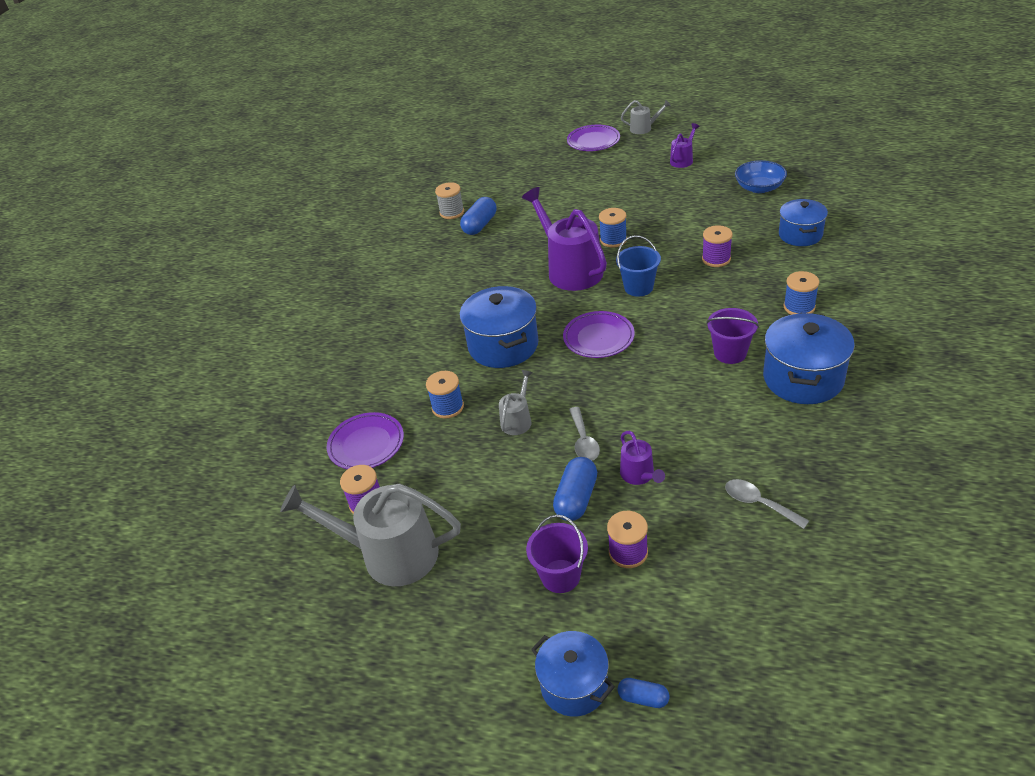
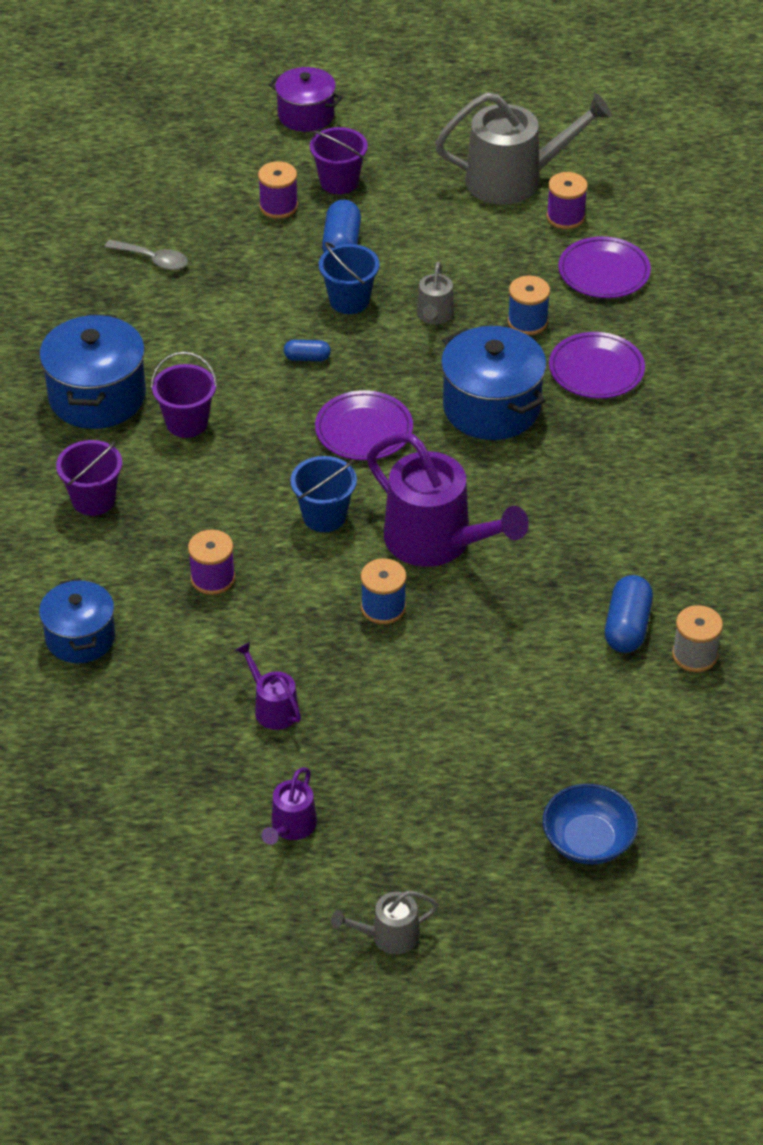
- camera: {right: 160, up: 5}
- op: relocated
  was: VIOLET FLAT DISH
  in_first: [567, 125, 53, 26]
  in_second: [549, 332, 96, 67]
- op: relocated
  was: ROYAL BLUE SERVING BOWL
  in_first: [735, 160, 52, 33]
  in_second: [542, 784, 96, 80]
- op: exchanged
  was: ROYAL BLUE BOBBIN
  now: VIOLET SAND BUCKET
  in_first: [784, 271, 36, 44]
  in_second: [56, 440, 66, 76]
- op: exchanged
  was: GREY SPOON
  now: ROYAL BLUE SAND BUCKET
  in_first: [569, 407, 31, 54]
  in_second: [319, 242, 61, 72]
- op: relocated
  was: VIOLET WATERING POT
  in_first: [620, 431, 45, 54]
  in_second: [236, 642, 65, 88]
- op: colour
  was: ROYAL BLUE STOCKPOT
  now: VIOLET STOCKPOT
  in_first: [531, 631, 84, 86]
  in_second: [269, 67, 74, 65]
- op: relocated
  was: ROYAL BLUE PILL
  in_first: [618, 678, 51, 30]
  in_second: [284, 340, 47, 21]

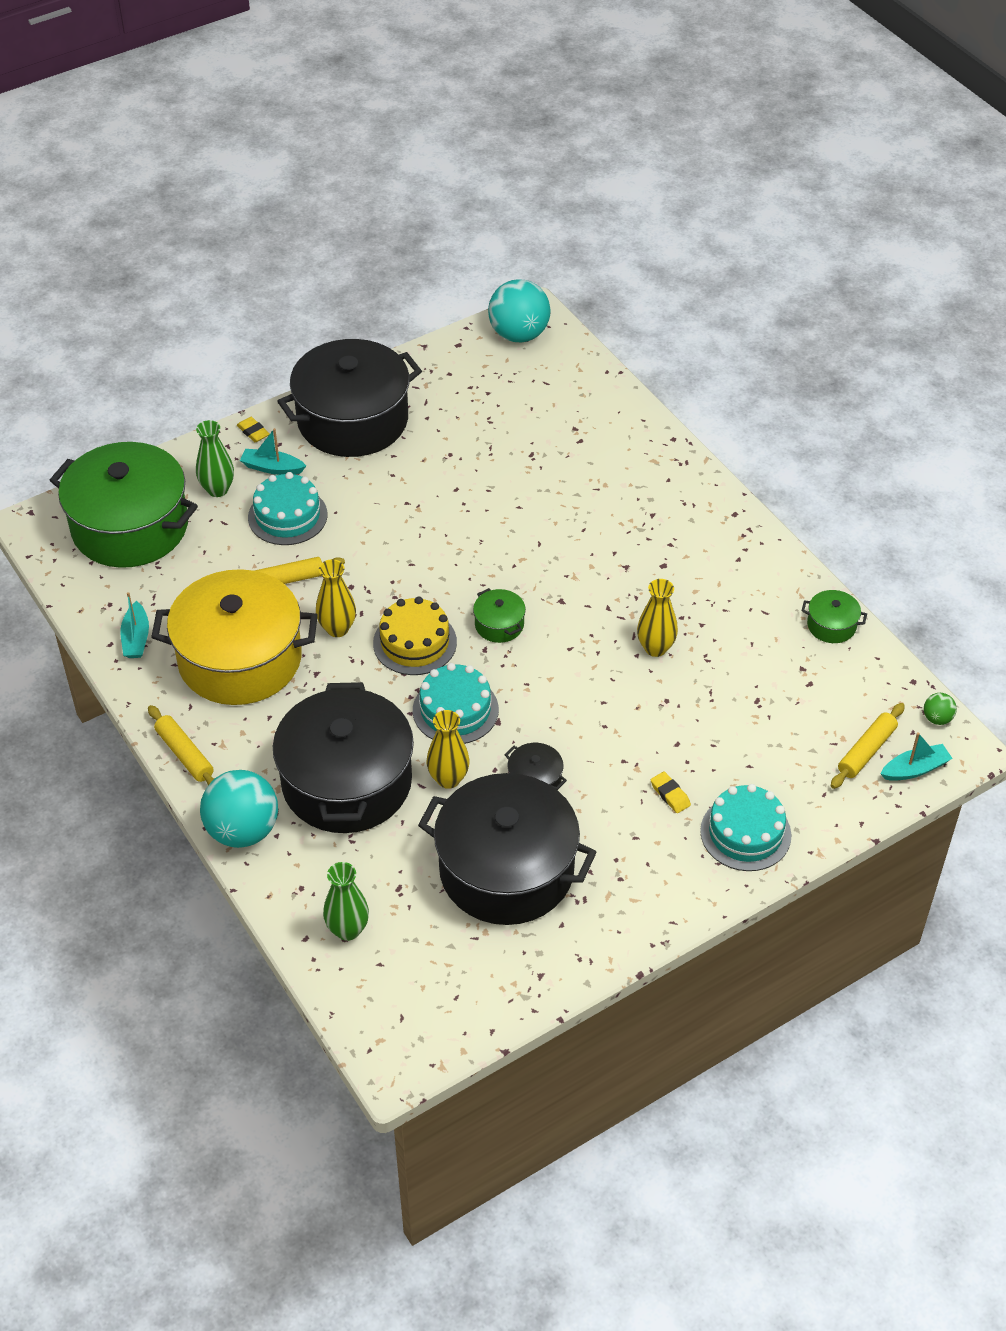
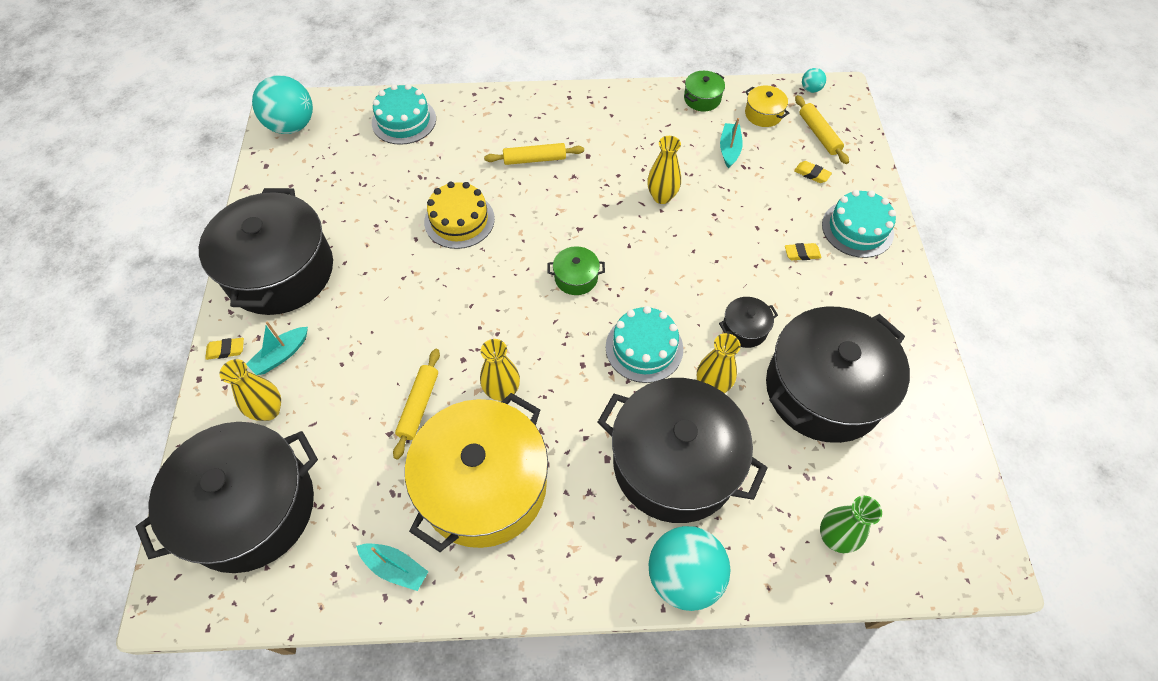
- camera: {right: -60, up: 10}
- op: colour
  was: GREEN VASE
  now: BRIGHT YELLOW VASE
  in_first: [196, 420, 38, 77]
  in_second: [220, 359, 61, 62]
- op: colour
  was: GREEN STOCKPOT
  now: BLACK STOCKPOT
  in_first: [49, 442, 149, 126]
  in_second: [135, 422, 183, 151]
- op: relocated
  was: TEAL LAYER CAKE
  in_first: [248, 472, 79, 73]
  in_second: [372, 84, 64, 61]
- op: relocated
  was: BRIGHT YELLOW LAYER CAKE
  in_first: [373, 596, 84, 79]
  in_second: [424, 181, 71, 68]
- op: colour
  was: GREEN BALL
  now: TEAL BALL
  in_first: [924, 693, 33, 32]
  in_second: [802, 68, 24, 25]
- op: relocated
  was: BRIGHT YELLOW DOUGH ROLLER
  in_first: [148, 705, 66, 80]
  in_second: [484, 143, 100, 22]
- op: relocated
  was: TEAL SAILBOAT
  in_first: [881, 732, 72, 49]
  in_second: [720, 118, 23, 51]
- op: appeared
  now: BRIGHT YELLOW STOCKPOT
  in_second: [745, 86, 44, 41]
- op: appeared
  now: BRIGHT YELLOW PENCIL ERASER
  in_second: [794, 161, 38, 22]

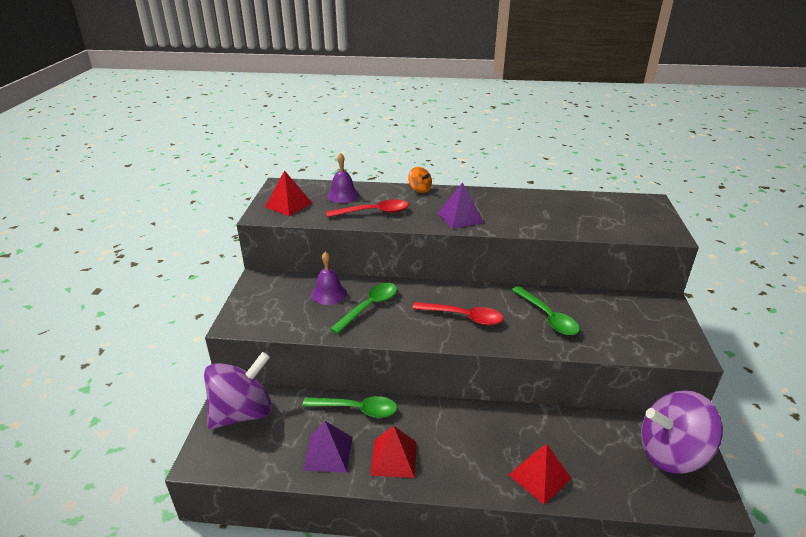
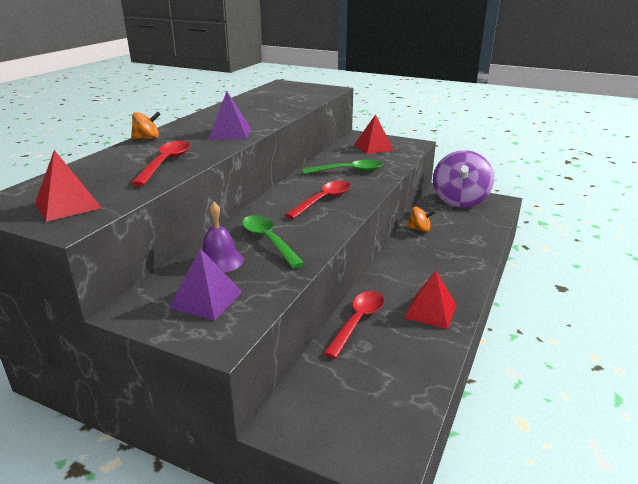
- camera: {right: -70, up: -5}
- op: missing
  was: VIOLET BELL
  in_first: [327, 153, 32, 50]
- op: missing
  was: VIOLET TOY TOP
  in_first: [204, 352, 68, 77]
- op: colour
  was: GREEN SPOON
  now: RED SPOON
  in_first: [302, 396, 95, 22]
  in_second: [324, 291, 60, 68]
- op: relocated
  was: VIOLET PYRAMID
  in_first: [303, 421, 49, 52]
  in_second: [169, 249, 74, 72]
- op: relocated
  was: RED PYRAMID
  in_first: [509, 444, 63, 61]
  in_second: [354, 114, 40, 40]
- op: appeared
  now: ORANGE-COLOURED TOY TOP
  in_second: [407, 207, 29, 25]

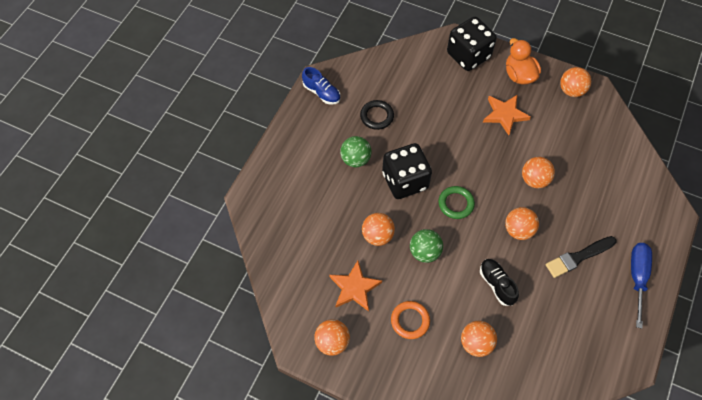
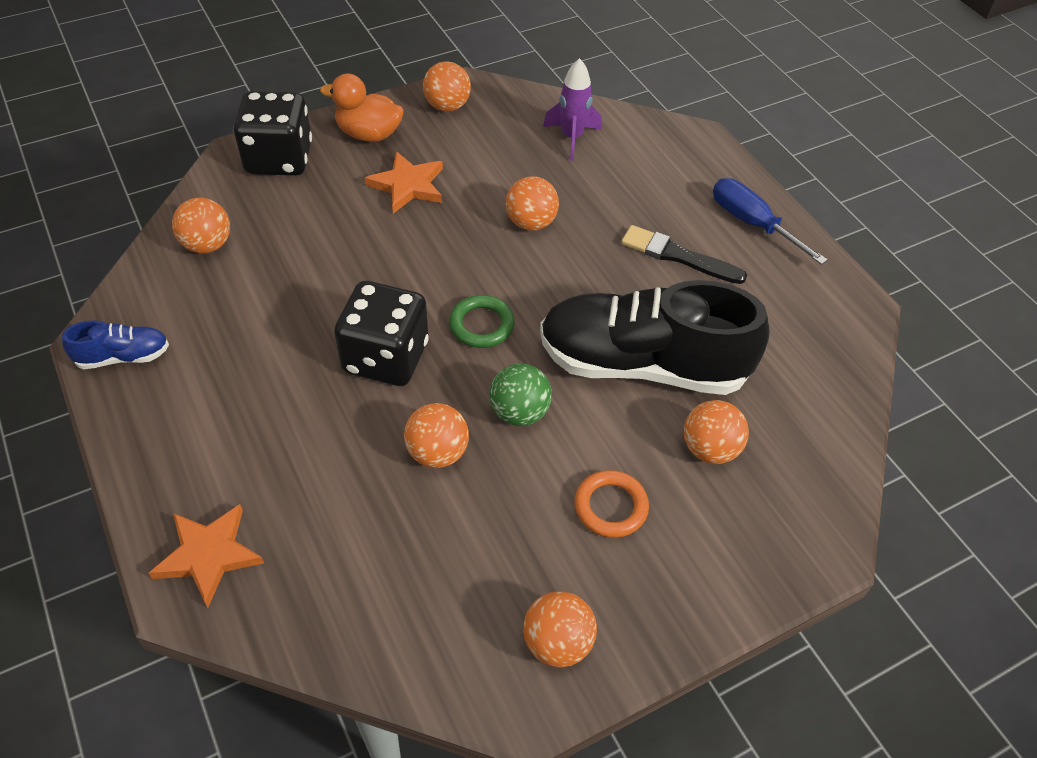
- camera: {right: -55, up: -10}
- op: missing
  was: BLACK RING
  in_first: [360, 100, 34, 30]
- op: missing
  was: GREEN BALL
  in_first: [340, 136, 31, 31]
- op: relocated
  was: ORANGE-COLOURED BALL
  in_first: [505, 207, 34, 33]
  in_second: [172, 198, 58, 55]
- op: spun
  was: BLACK BRUSH
  in_first: [546, 236, 71, 42]
  in_second: [621, 225, 126, 59]
  clockwise: 105
- op: size
  was: BLACK SHOE
  in_first: [480, 259, 39, 47]
  in_second: [540, 280, 230, 115]
  ratio: 2.31
- op: relocated
  was: ORANGE-COLOURED FIVE-POINTED STAR
  in_first: [329, 261, 53, 50]
  in_second: [149, 504, 115, 103]
- op: appeared
  now: VIOLET SPACESHIP
  in_second: [543, 58, 59, 103]

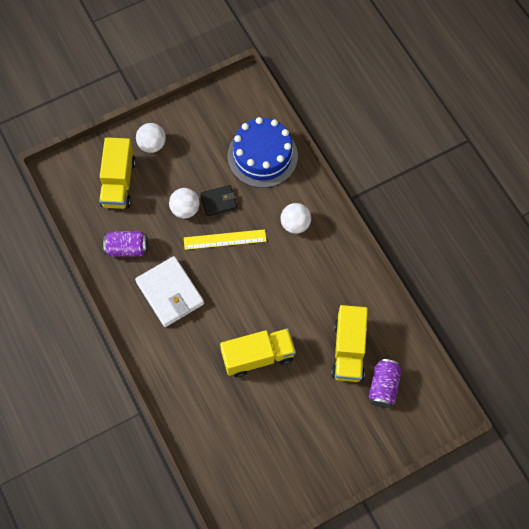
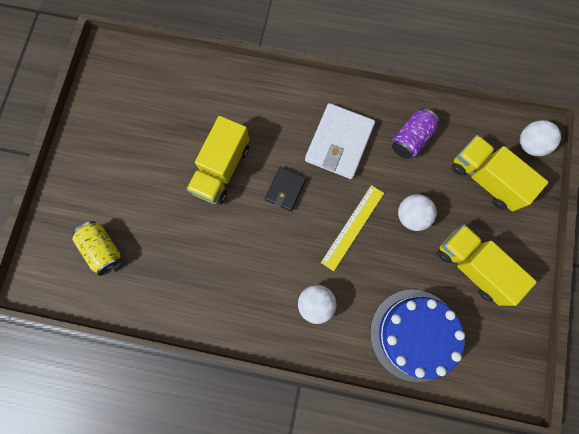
- camera: {right: 130, up: 10}
- op: relocated
  was: SNOW-WHITE BALL
  in_first: [136, 123, 30, 30]
  in_second: [520, 120, 41, 36]
- op: relocated
  was: BLACK CARD WALLET
  in_first: [200, 185, 37, 31]
  in_second: [265, 167, 41, 44]
- op: spun
  was: SNOW-WHITE CARD WALLET
  in_first: [135, 256, 69, 71]
  in_second: [305, 103, 70, 76]
  clockwise: -75
- op: relocated
  was: BRIGHT YELLOW TOY TRUCK
  in_first: [331, 305, 37, 77]
  in_second: [437, 225, 100, 81]
- op: colour
  was: VIOLET CAN
  now: BRIGHT YELLOW CAN
  in_first: [369, 359, 32, 49]
  in_second: [72, 221, 50, 55]

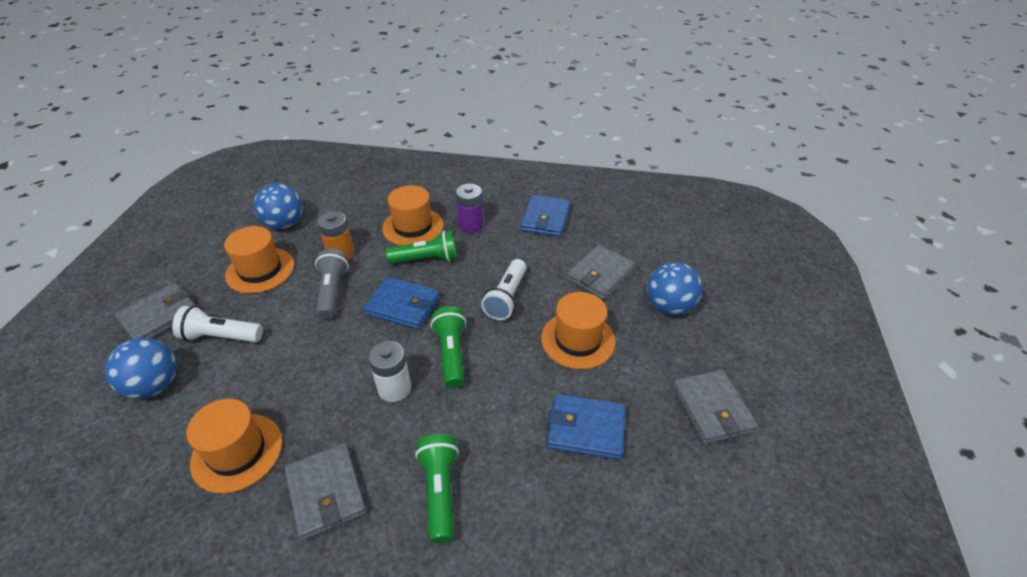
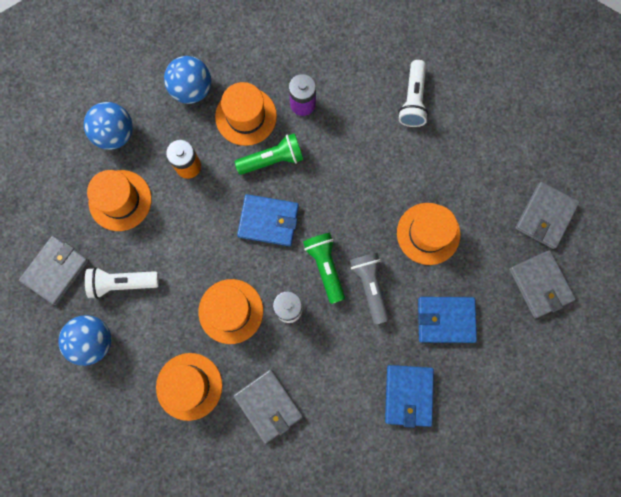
- camera: {right: -10, up: 35}
- op: relocated
  was: ROYAL BLUE CARD WALLET
  in_first: [520, 195, 51, 42]
  in_second: [385, 365, 49, 63]
- op: relocated
  was: GREY CARD WALLET
  in_first: [566, 245, 70, 55]
  in_second: [515, 182, 65, 67]
- op: relocated
  was: GREY POCKET TORCH
  in_first: [315, 249, 34, 71]
  in_second: [350, 253, 39, 71]
- op: relocated
  was: SNOW-WHITE POCKET TORCH
  in_first: [481, 259, 46, 61]
  in_second: [398, 60, 31, 67]
- op: relocated
  was: ROYAL BLUE BALL
  in_first: [647, 262, 55, 53]
  in_second: [164, 56, 47, 48]
- op: missing
  was: GREEN POCKET TORCH
  in_first: [415, 434, 44, 109]
- op: appeared
  now: ORANGE-COLOURED TOP HAT
  in_second: [199, 279, 64, 65]

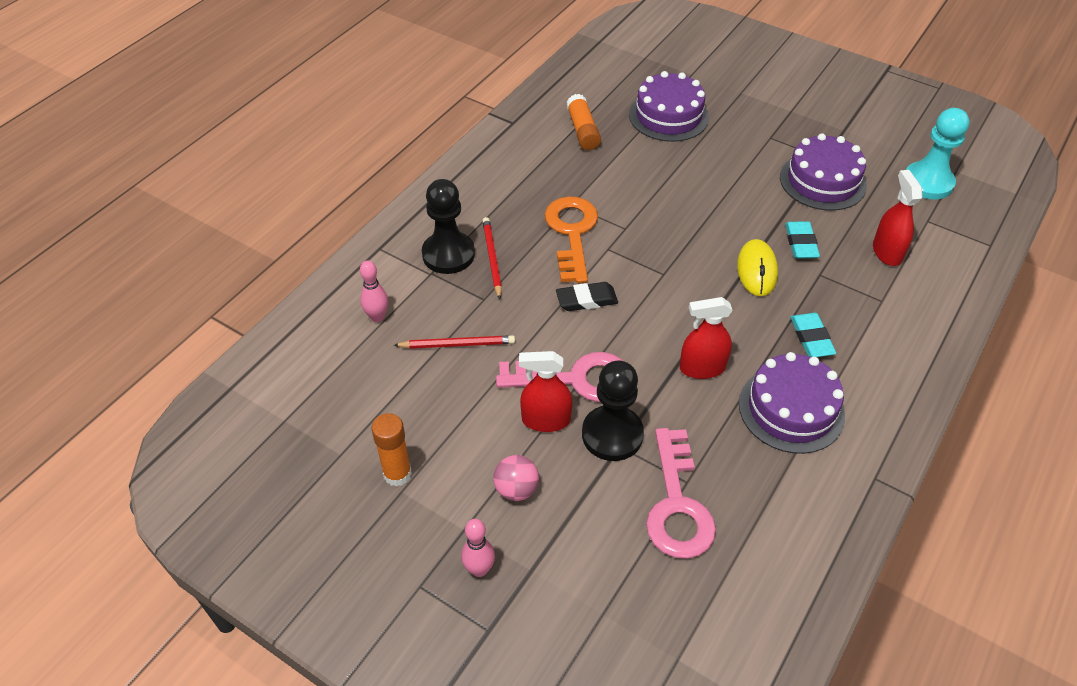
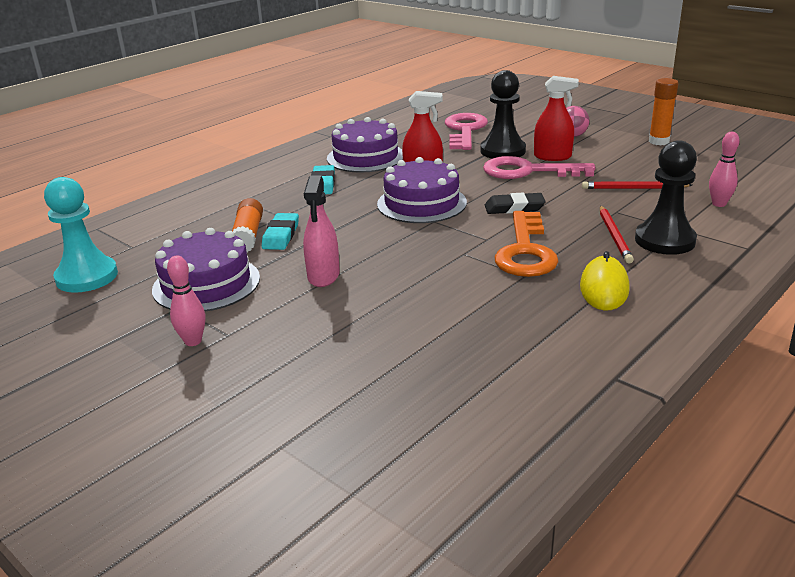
- camera: {right: -170, up: -20}
- op: relocated
  was: VIOLET LAYER CAKE
  in_first: [629, 71, 80, 71]
  in_second: [377, 157, 90, 66]
- op: relocated
  was: ORANGE-COLOURED STICK OF GLUE
  in_first: [566, 94, 35, 56]
  in_second: [232, 198, 31, 54]
- op: missing
  was: RED SPRAY BOTTLE
  in_first: [873, 170, 49, 96]
- op: relocated
  was: BRIGHT YELLOW MOUSE
  in_first: [737, 239, 41, 57]
  in_second: [580, 251, 49, 60]
- op: relocated
  was: ROSE-PINK TENPIN
  in_first: [461, 519, 34, 58]
  in_second: [167, 255, 38, 91]
- op: appeared
  now: ROSE-PINK SPRAY BOTTLE
  in_second: [303, 175, 37, 112]

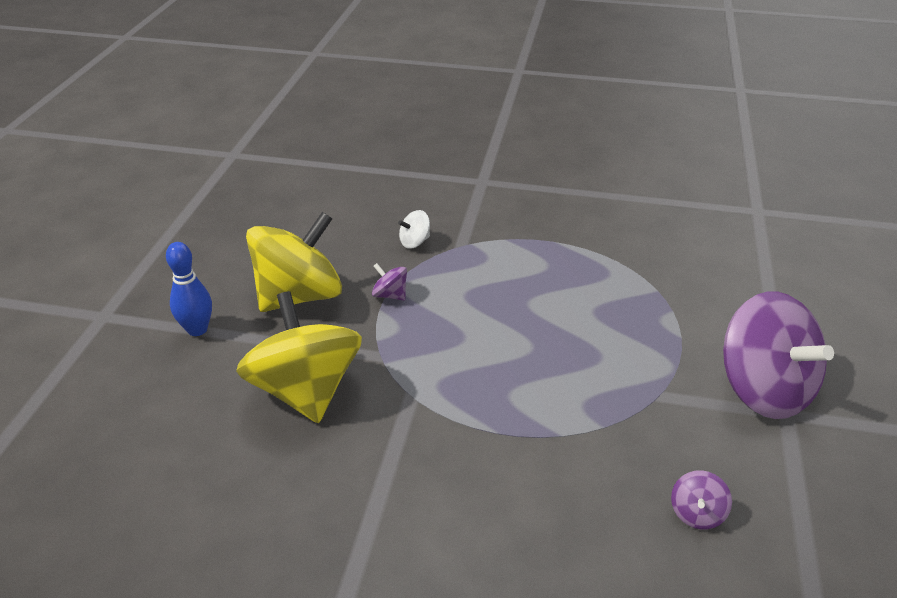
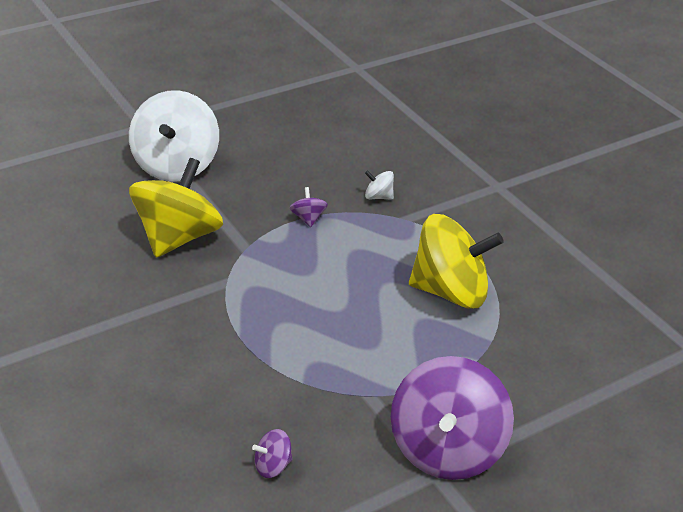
- camera: {right: 45, up: 0}
- op: relocated
  was: BRIGHT YELLOW TOY TOP
  in_first: [246, 212, 96, 100]
  in_second: [409, 214, 95, 95]
- op: exchanged
  was: ROYAL BLUE TENPIN
  now: SNOW-WHITE TOY TOP
  in_first: [166, 242, 46, 94]
  in_second: [129, 90, 90, 92]

